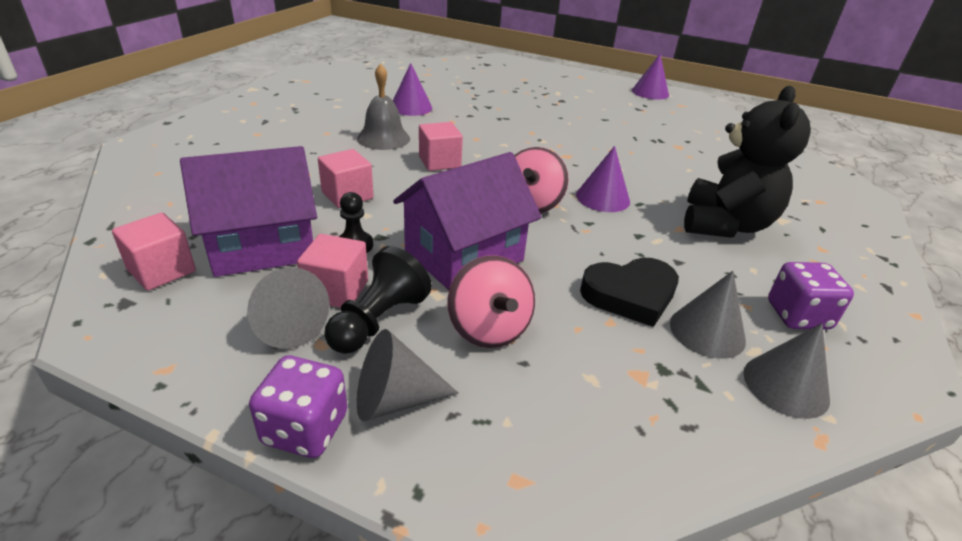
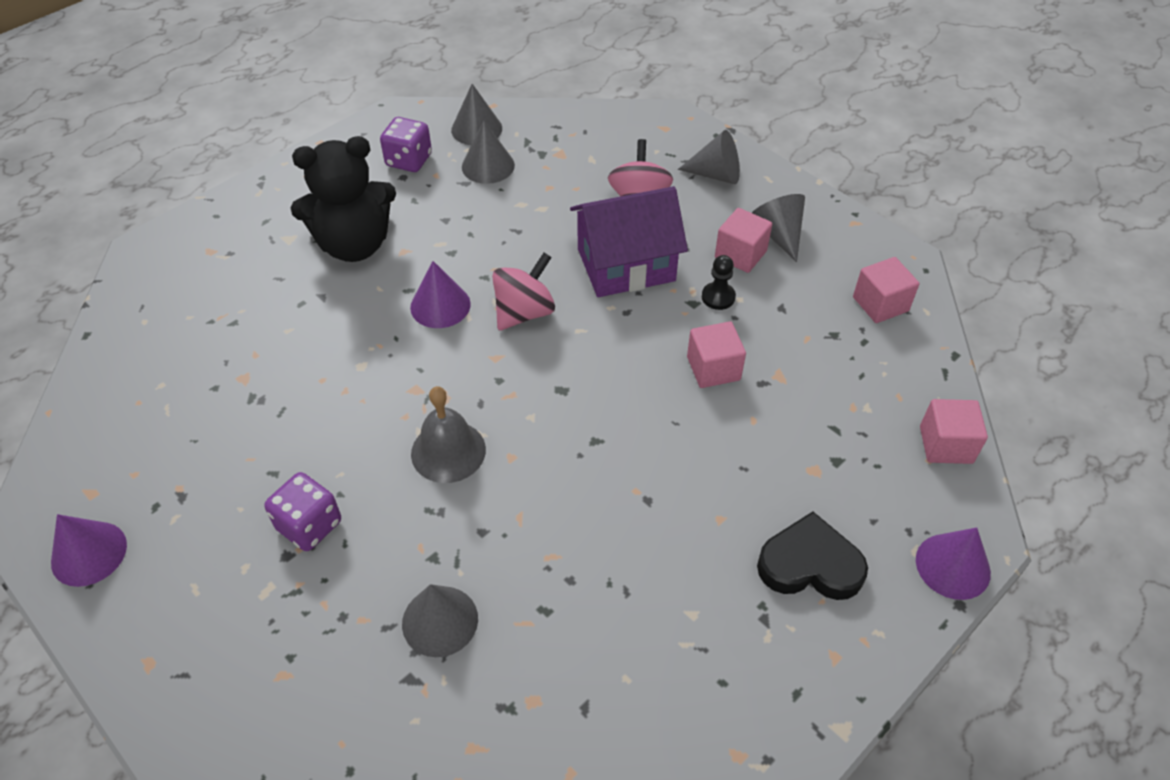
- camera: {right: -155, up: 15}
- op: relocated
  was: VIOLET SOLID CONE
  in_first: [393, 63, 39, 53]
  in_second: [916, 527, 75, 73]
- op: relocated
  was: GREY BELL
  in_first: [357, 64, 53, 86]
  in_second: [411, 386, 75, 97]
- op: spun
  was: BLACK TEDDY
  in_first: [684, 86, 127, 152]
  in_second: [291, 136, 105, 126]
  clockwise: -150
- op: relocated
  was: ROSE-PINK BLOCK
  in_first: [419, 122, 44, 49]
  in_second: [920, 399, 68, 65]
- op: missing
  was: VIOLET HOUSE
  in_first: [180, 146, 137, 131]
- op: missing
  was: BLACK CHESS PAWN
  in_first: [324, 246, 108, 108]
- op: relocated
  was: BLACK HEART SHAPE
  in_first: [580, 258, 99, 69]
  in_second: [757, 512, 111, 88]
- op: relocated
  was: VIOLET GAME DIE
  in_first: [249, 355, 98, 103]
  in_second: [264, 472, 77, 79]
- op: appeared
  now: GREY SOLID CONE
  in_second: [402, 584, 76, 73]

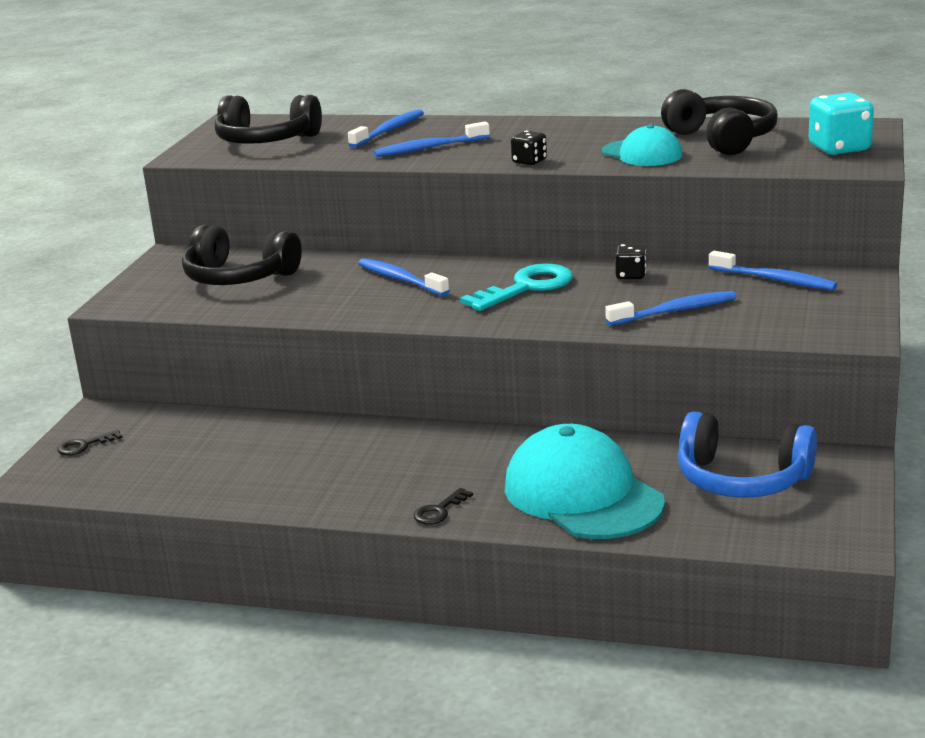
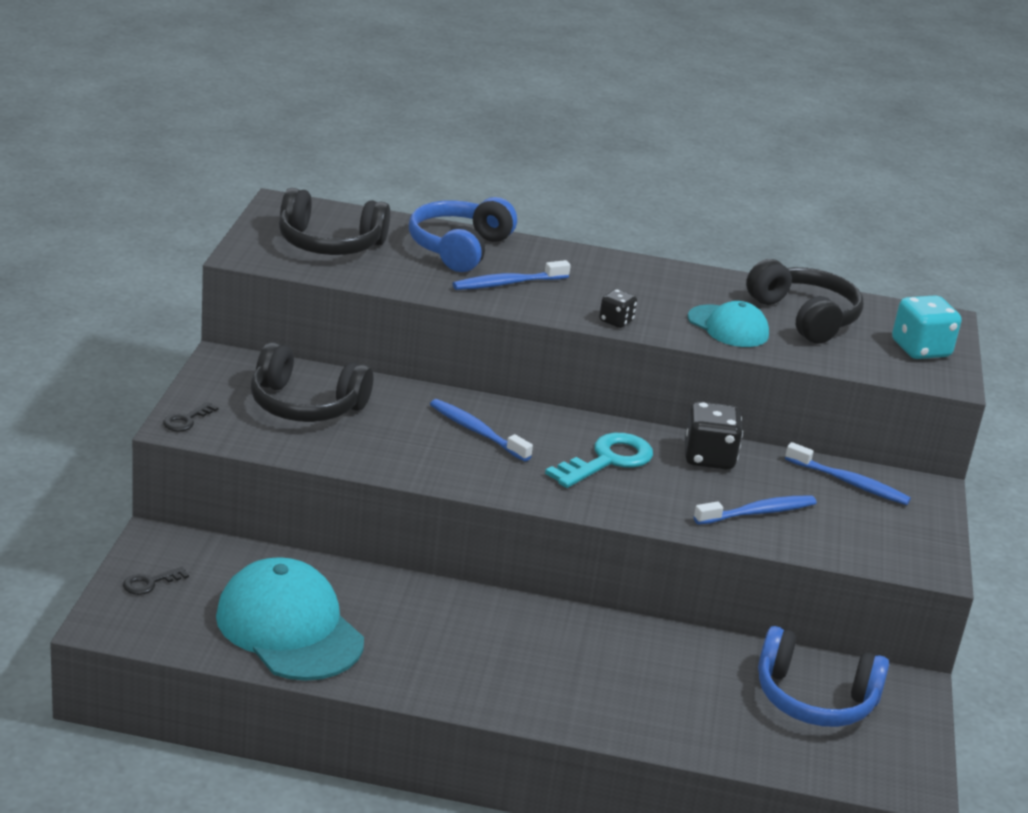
- camera: {right: -10, up: 5}
- op: exchanged
  was: ROYAL BLUE DENTAL BRUSH
  now: ROYAL BLUE OVER-EAR HEADPHONES
  in_first: [348, 109, 76, 39]
  in_second: [409, 197, 108, 75]
- op: size
  was: BLACK GAME DIE
  in_first: [615, 244, 31, 35]
  in_second: [685, 402, 58, 68]
  ratio: 1.76
- op: relocated
  was: TEAL CAP
  in_first: [505, 424, 160, 115]
  in_second: [216, 557, 148, 124]
- op: relocated
  was: BLACK LATCHKEY
  in_first: [414, 488, 59, 36]
  in_second: [163, 402, 55, 30]

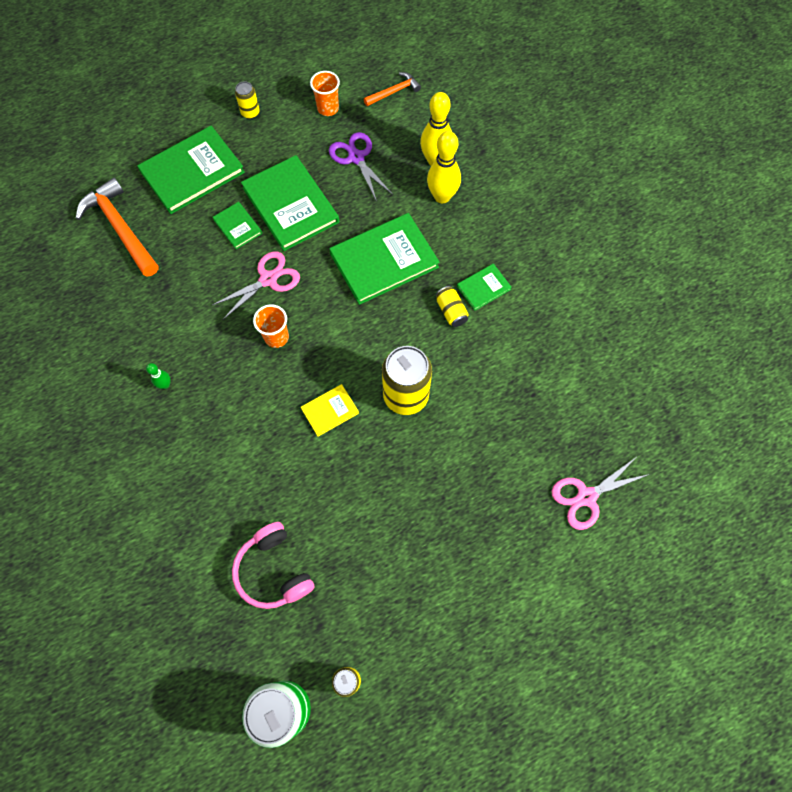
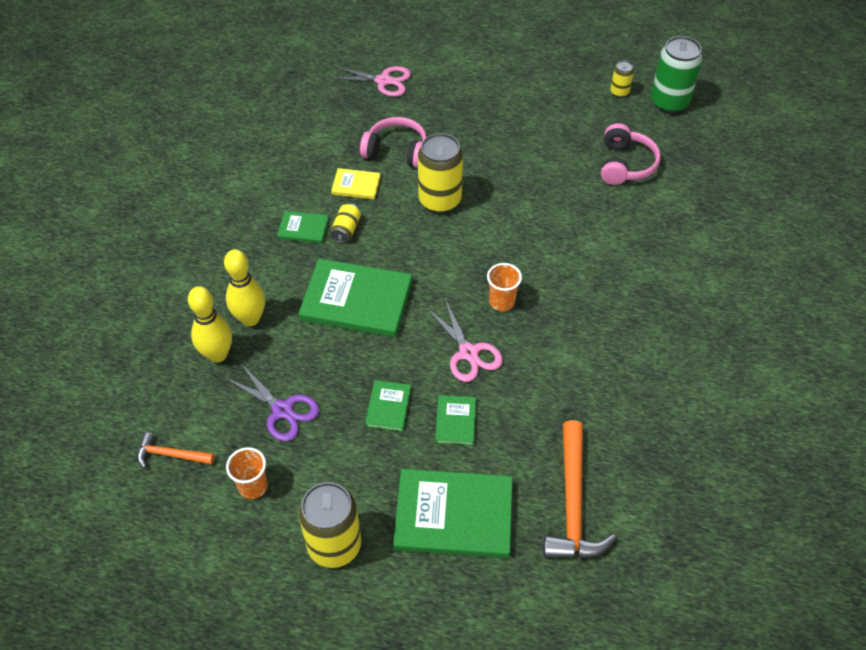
- camera: {right: -140, up: -15}
- op: size
  was: BRIGHT YELLOW CAN
  in_first: [235, 81, 25, 38]
  in_second: [298, 482, 63, 86]
  ratio: 2.03
- op: spun
  was: VIOLET SCISSORS
  in_first: [329, 132, 64, 70]
  in_second: [225, 365, 94, 76]
  clockwise: -60
- op: size
  was: GREEN HARDCOVER
  in_first: [241, 155, 98, 96]
  in_second: [365, 380, 46, 52]
  ratio: 0.49
- op: spun
  was: ROSE-PINK SCISSORS
  in_first: [211, 251, 89, 69]
  in_second: [427, 299, 76, 83]
  clockwise: -120
- op: missing
  was: GREEN TENPIN
  in_first: [146, 363, 25, 26]
- op: relocated
  was: BRIGHT YELLOW HARDCOVER
  in_first: [301, 384, 58, 53]
  in_second: [331, 168, 50, 31]
- op: appeared
  now: ROSE-PINK OVER-EAR HEADPHONES
  in_second: [360, 117, 67, 51]

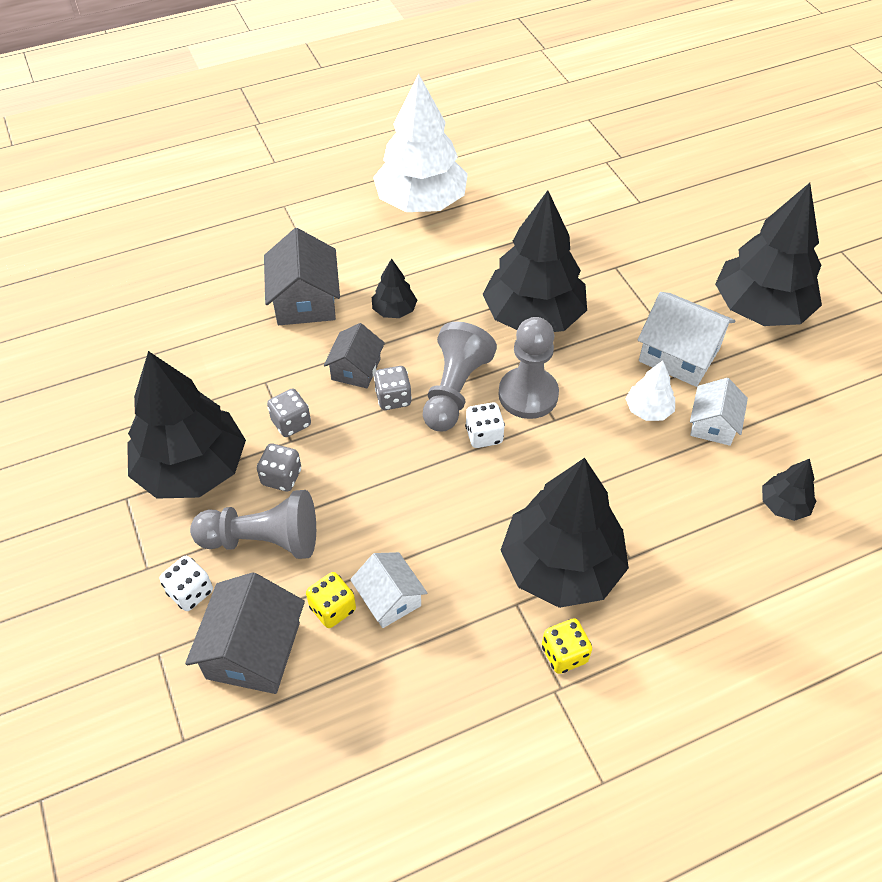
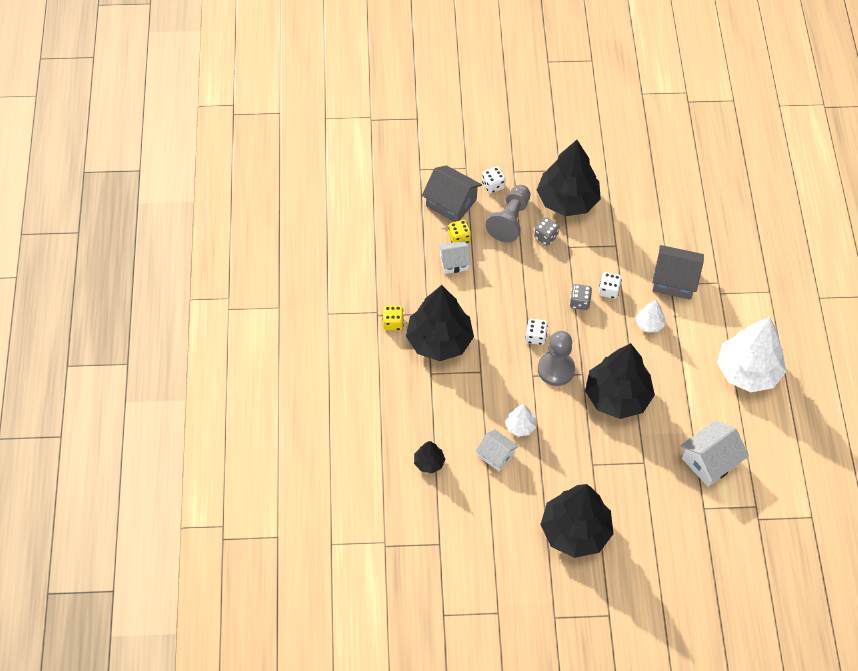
- camera: {right: 110, up: 5}
- op: colour
  was: BLACK FIR TREE
  now: SNOW-WHITE FIR TREE
  in_first: [372, 259, 45, 59]
  in_second: [636, 300, 29, 33]
- op: relocated
  was: SNOW-WHITE HOUSE
  in_first: [638, 292, 97, 95]
  in_second: [680, 421, 69, 66]
- op: missing
  was: GREY CHESS PAWN
  in_first: [423, 322, 74, 109]
- op: exchanged
  was: GREY HOUSE
  now: SNOW-WHITE GAME DIE
  in_first: [324, 323, 61, 65]
  in_second: [599, 272, 23, 27]
- op: missing
  was: GREY GAME DIE
  in_first: [267, 389, 44, 48]

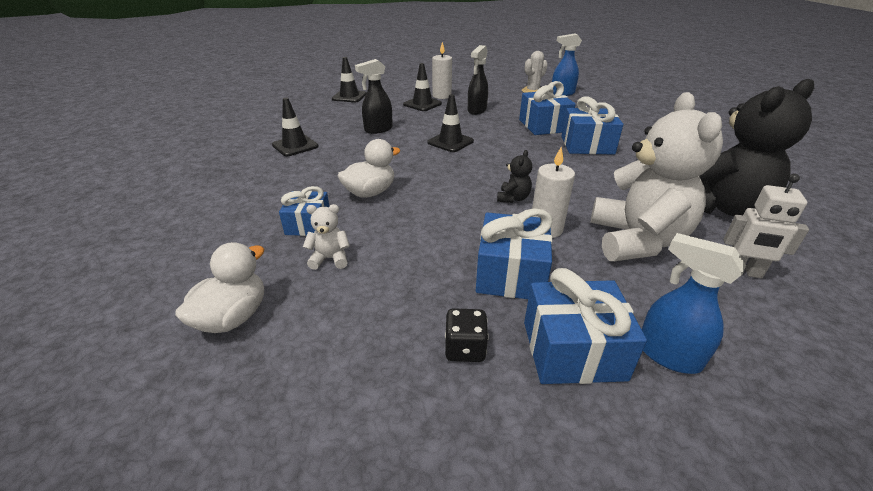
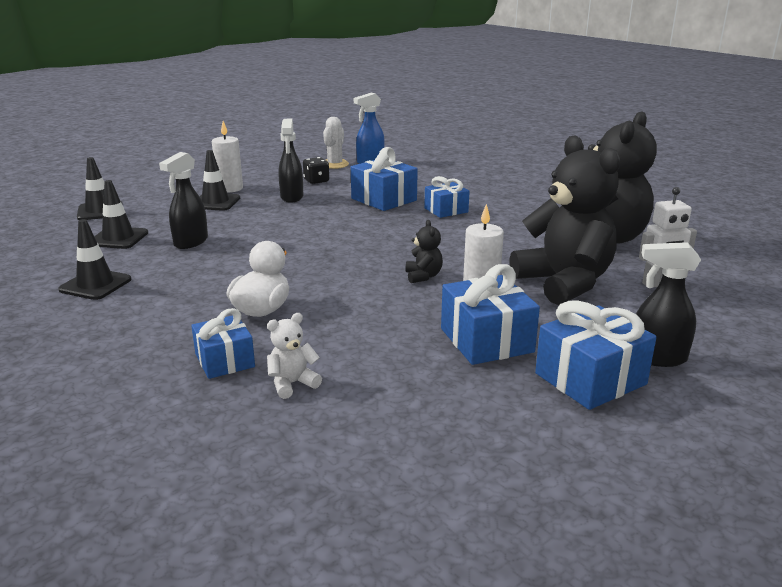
- camera: {right: -30, up: -10}
- op: colour
  was: SNOW-WHITE TEDDY
  now: BLACK TEDDY
  in_first: [591, 92, 132, 169]
  in_second: [509, 136, 112, 169]
- op: relocated
  was: BLACK TRAFFIC CONE
  in_first: [428, 94, 46, 58]
  in_second: [94, 180, 54, 69]
- op: size
  was: ROYAL BLUE WRAPPED GIFT
  in_first: [562, 97, 61, 58]
  in_second: [424, 176, 46, 42]
  ratio: 0.65
- op: colour
  was: ROYAL BLUE SPRAY BOTTLE
  now: BLACK SPRAY BOTTLE
  in_first: [642, 233, 104, 141]
  in_second: [636, 242, 65, 125]
- op: missing
  was: SNOW-WHITE DUCK
  in_first: [175, 242, 90, 91]
- op: relocated
  was: BLACK GAME DIE
  in_first: [445, 308, 44, 54]
  in_second: [303, 157, 26, 27]

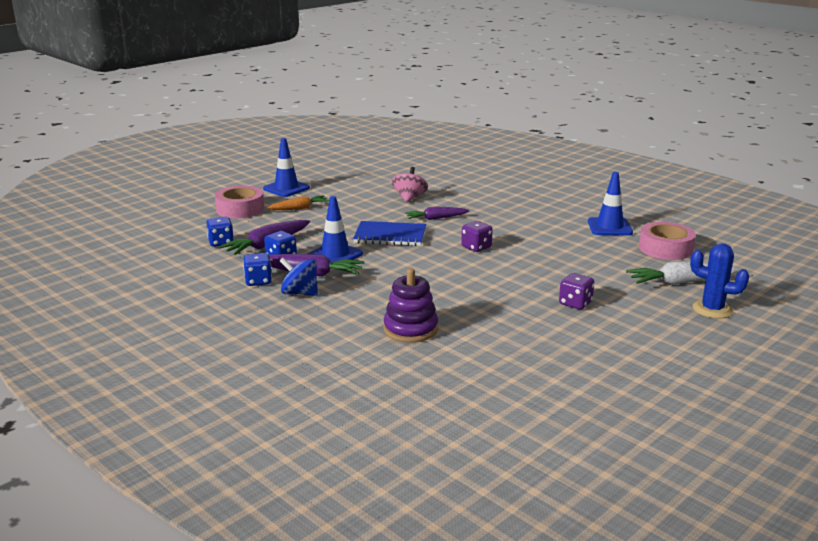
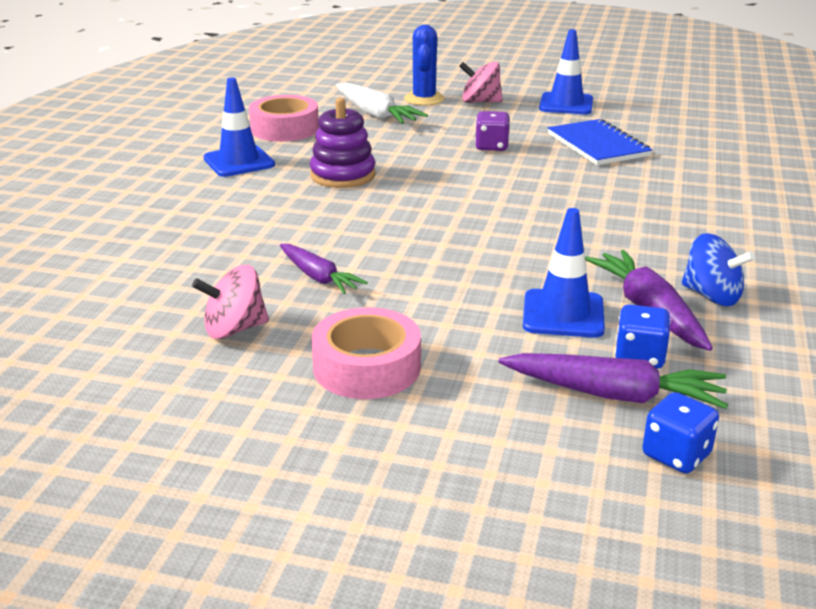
- camera: {right: -120, up: 5}
- op: relocated
  was: ROYAL BLUE TRAFFIC CONE
  in_first: [263, 138, 47, 59]
  in_second: [539, 29, 54, 85]
- op: relocated
  was: ROSE-PINK TAPE
  in_first: [215, 186, 49, 32]
  in_second: [311, 307, 110, 92]
- op: missing
  was: ORANGE-COLOURED CARROT
  in_first: [267, 196, 62, 14]
- op: relocated
  was: ROYAL BLUE NOTEPAD
  in_first: [353, 221, 73, 25]
  in_second: [548, 119, 104, 46]
- op: missing
  was: VIOLET GAME DIE
  in_first: [461, 221, 32, 31]
- op: missing
  was: ROYAL BLUE GAME DIE
  in_first: [243, 253, 29, 33]
- op: spun
  was: ROYAL BLUE TOY TOP
  in_first: [279, 257, 39, 39]
  in_second: [681, 233, 74, 73]
  clockwise: -45
- op: relocated
  was: VIOLET STACKING TOY
  in_first: [384, 268, 54, 75]
  in_second: [310, 98, 65, 90]
- op: appeared
  now: ROSE-PINK TOY TOP
  in_second: [459, 62, 44, 41]

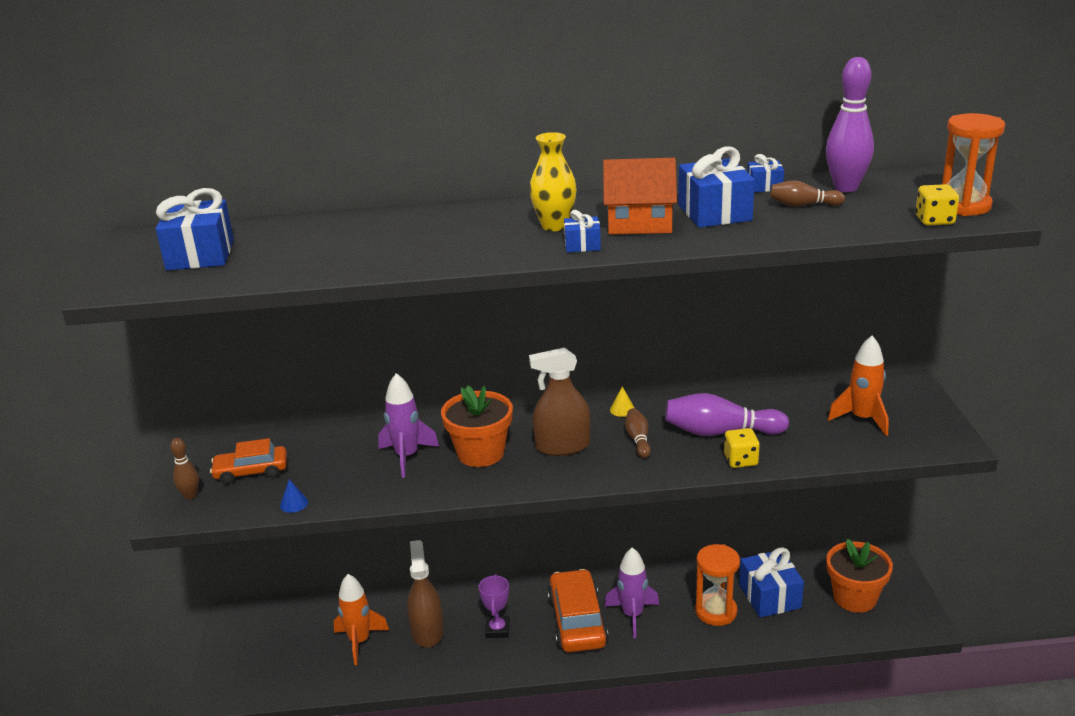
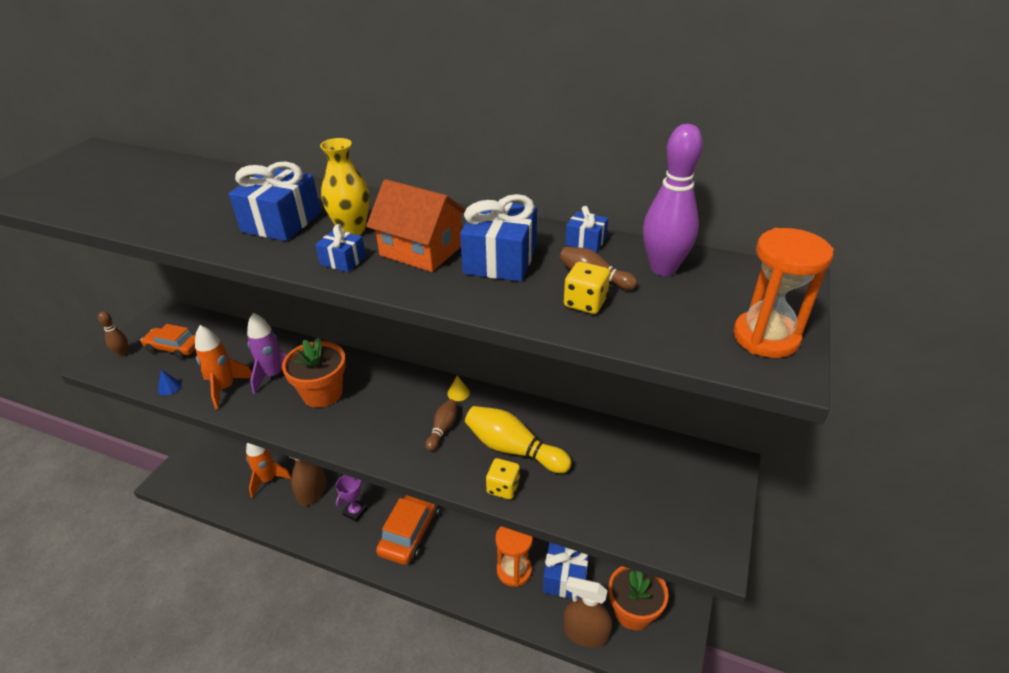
- camera: {right: 25, up: 10}
- op: relocated
  was: BRIGHT YELLOW GAME DIE
  in_first: [915, 184, 44, 42]
  in_second: [564, 262, 46, 52]
- op: relocated
  was: ROYAL BLUE WRAPPED GIFT
  in_first: [156, 188, 78, 82]
  in_second: [229, 161, 92, 80]
- op: relocated
  was: ORANGE-COLOURED SPACESHIP
  in_first: [828, 335, 60, 101]
  in_second: [195, 325, 57, 84]
- op: relocated
  was: BROWN SPRAY BOTTLE
  in_first: [529, 347, 61, 109]
  in_second: [563, 576, 49, 72]
- op: colour
  was: VIOLET TENPIN
  now: BRIGHT YELLOW TENPIN
  in_first: [665, 393, 124, 43]
  in_second: [465, 406, 107, 67]
- op: missing
  was: VIOLET SPACESHIP
  in_first: [605, 547, 54, 91]

